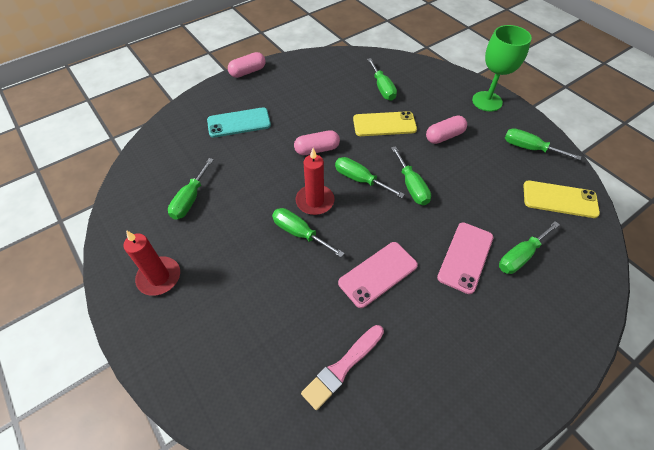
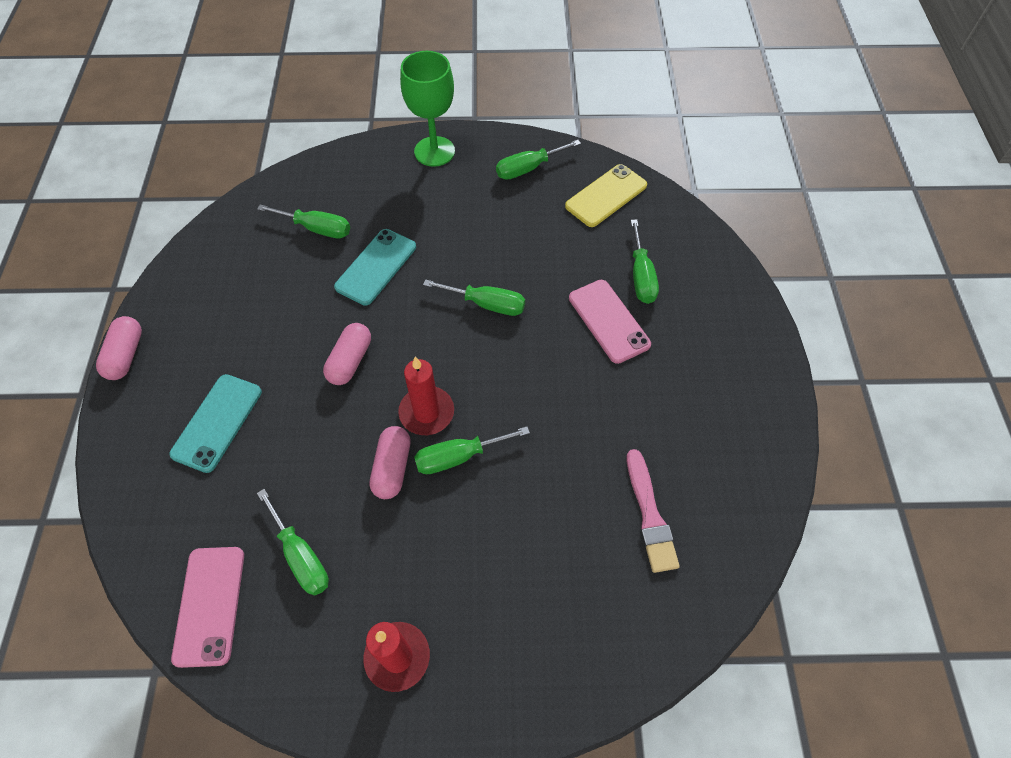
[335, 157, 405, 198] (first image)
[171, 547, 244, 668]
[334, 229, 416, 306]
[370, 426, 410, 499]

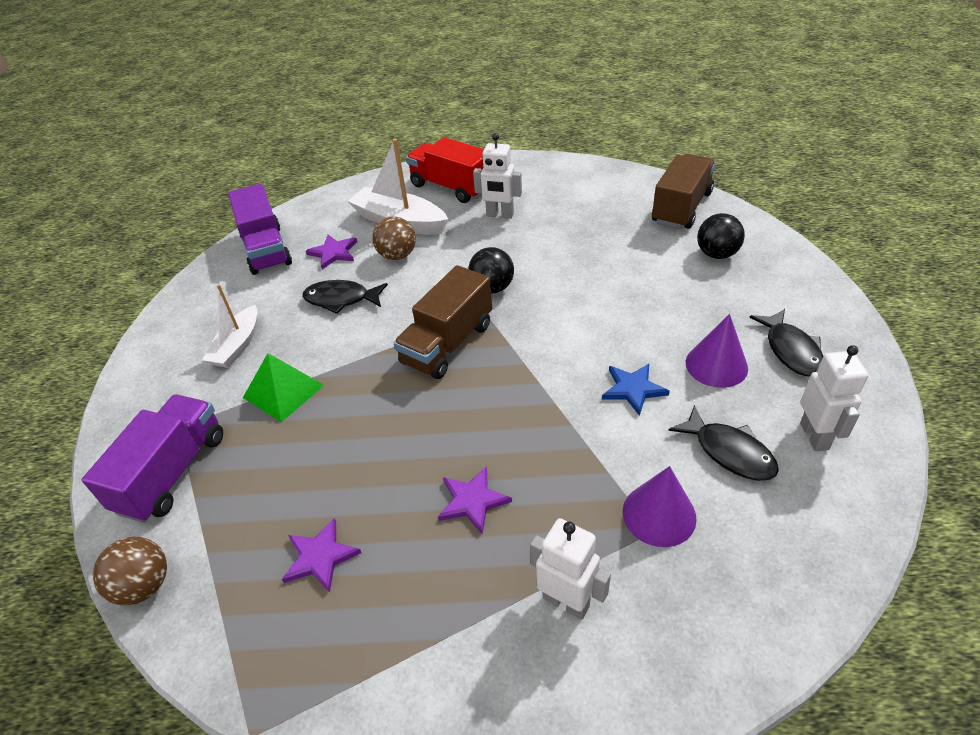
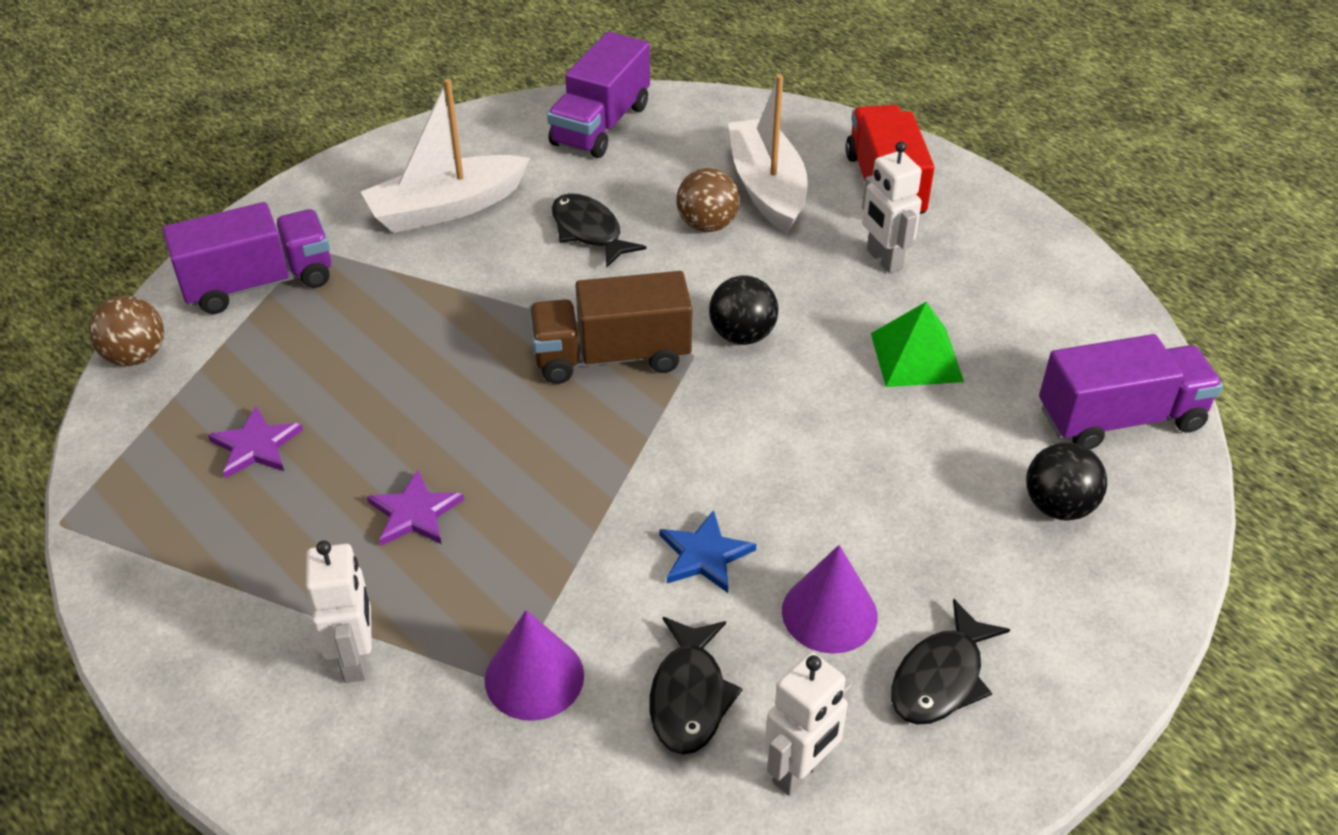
[361, 79, 530, 233]
[871, 301, 964, 387]
[306, 235, 357, 269] (first image)
[1039, 334, 1223, 449]

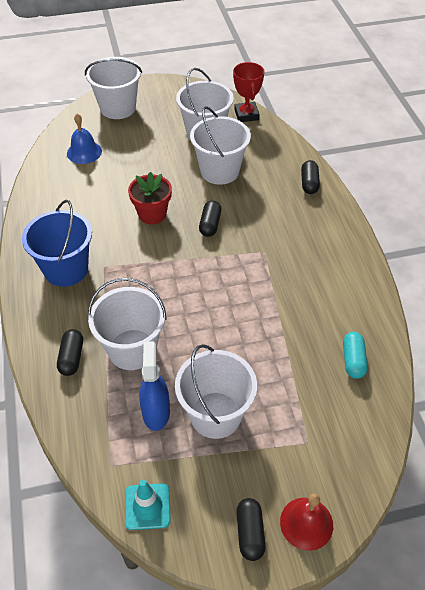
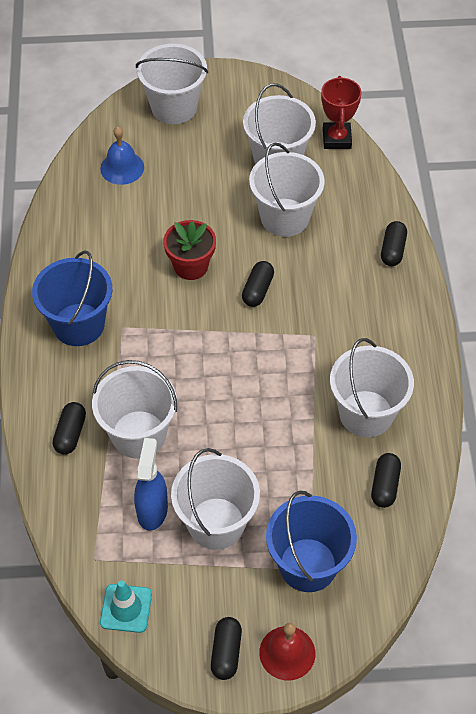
[371, 453, 401, 508]
[266, 491, 357, 592]
[330, 338, 414, 437]

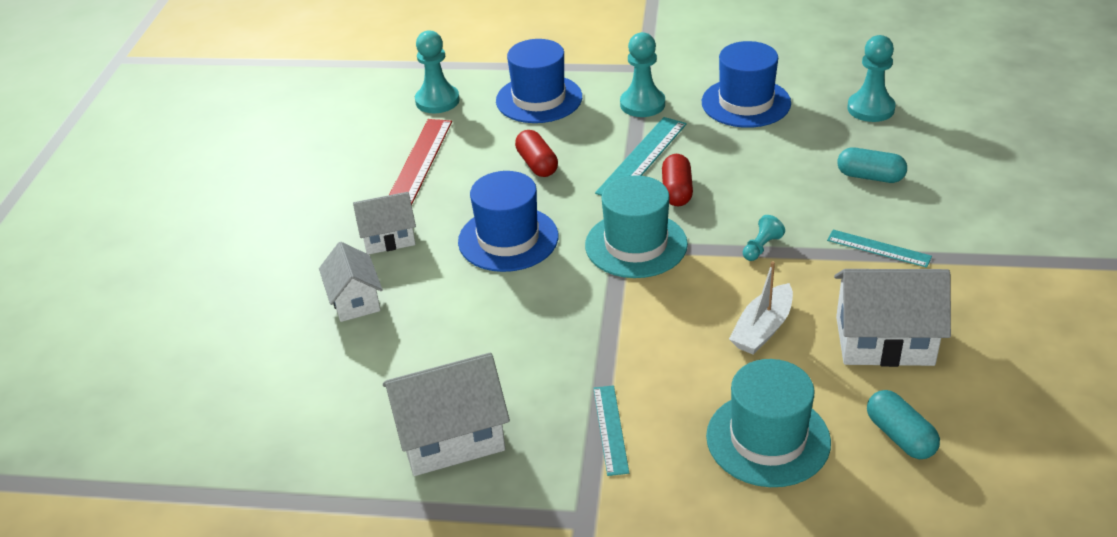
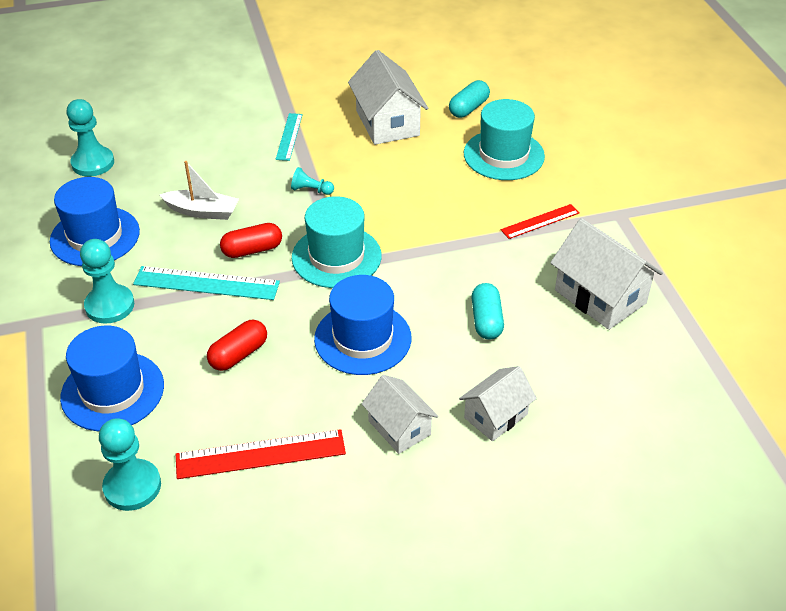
[501, 204, 580, 239]
[160, 161, 239, 220]
[471, 283, 504, 340]

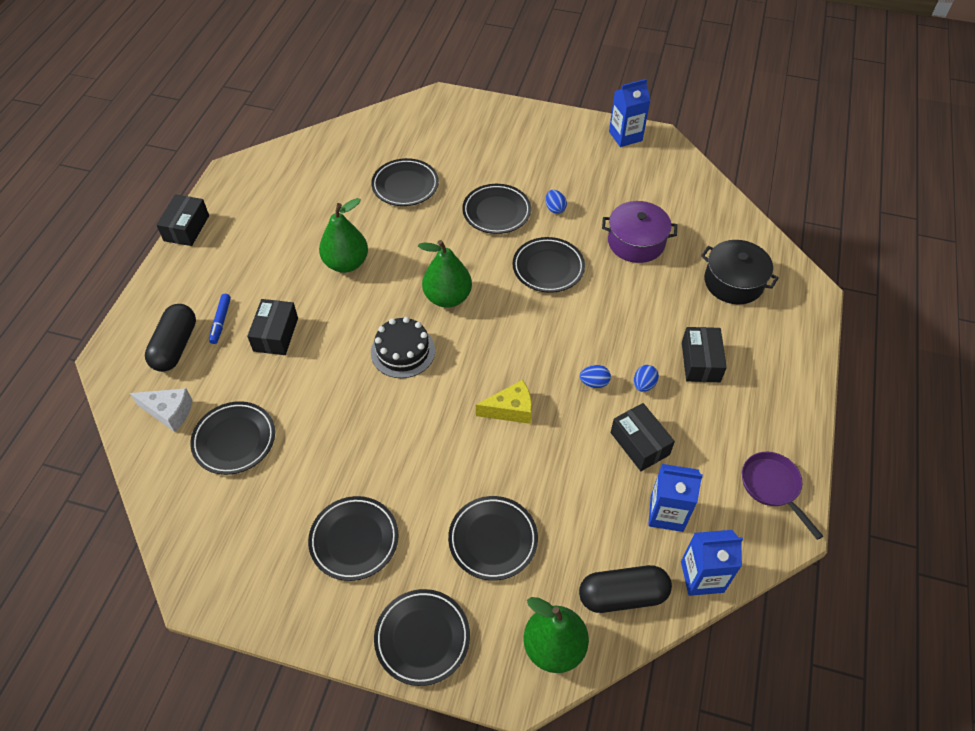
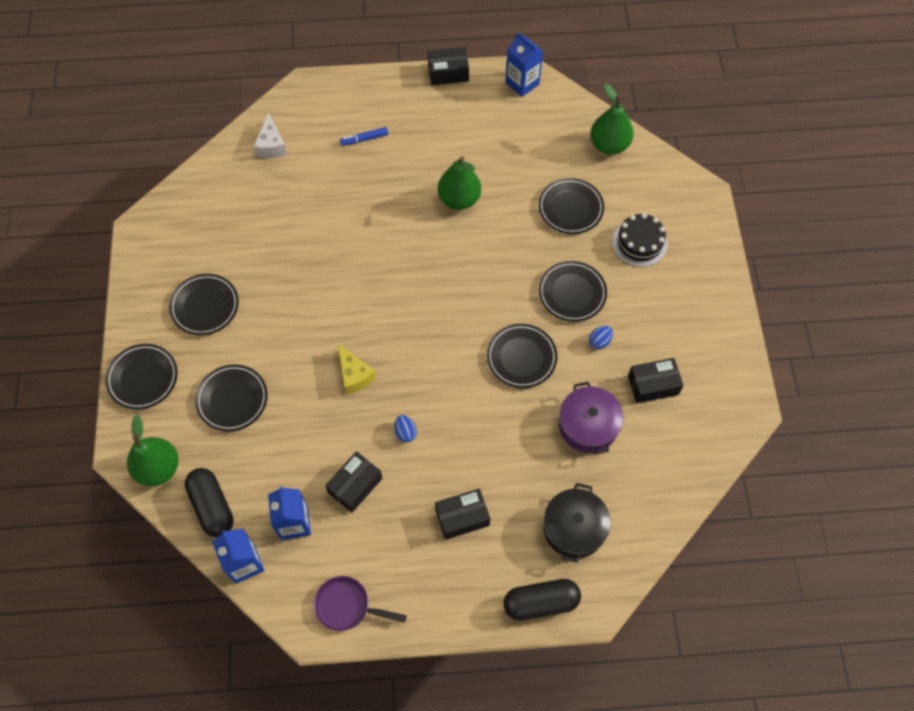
[504, 579, 581, 621]
[190, 401, 275, 475] (first image)
[628, 358, 684, 403]
[612, 213, 668, 267]
[590, 84, 634, 155]
[505, 32, 543, 97]
[634, 365, 659, 392] (first image)
[314, 576, 407, 631]

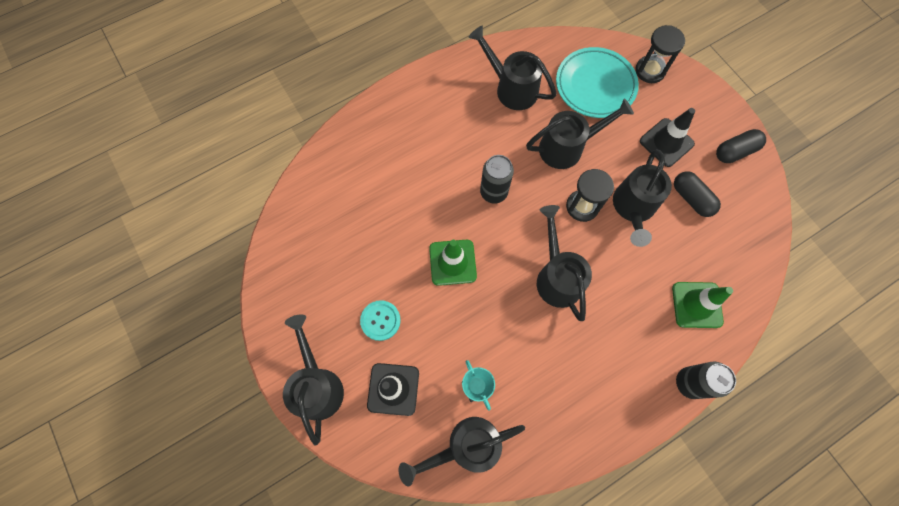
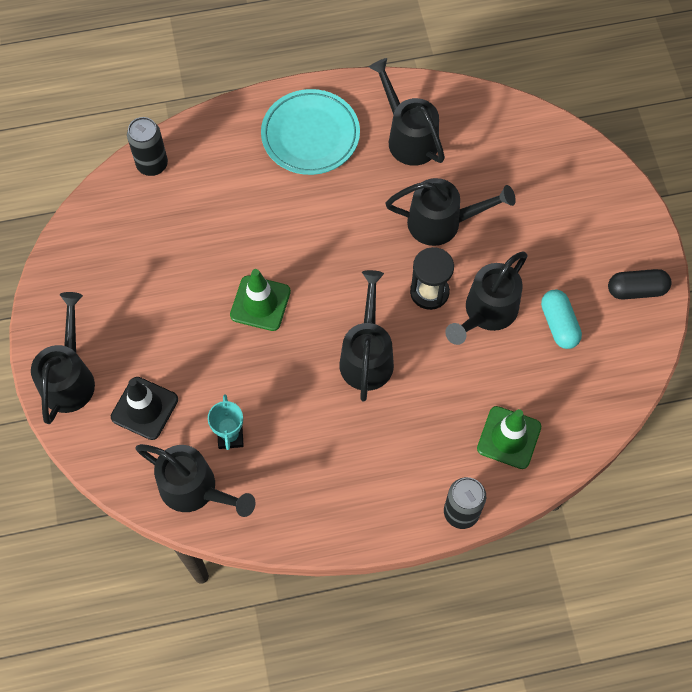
[360, 300, 401, 341] (first image)
[135, 444, 256, 517]
[127, 117, 168, 176]
[261, 89, 360, 175]
[636, 25, 685, 83] (first image)
[640, 108, 695, 167] (first image)
[541, 290, 582, 349]

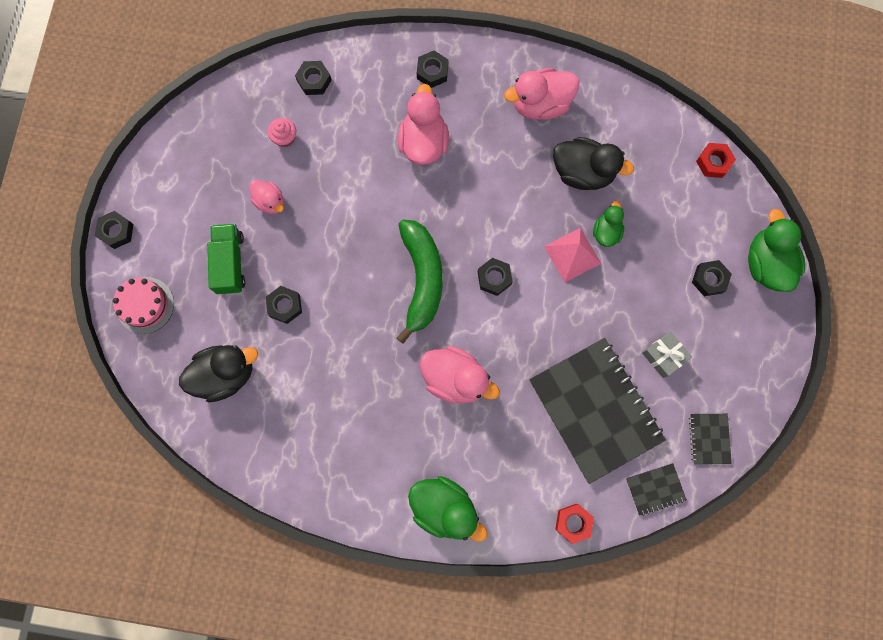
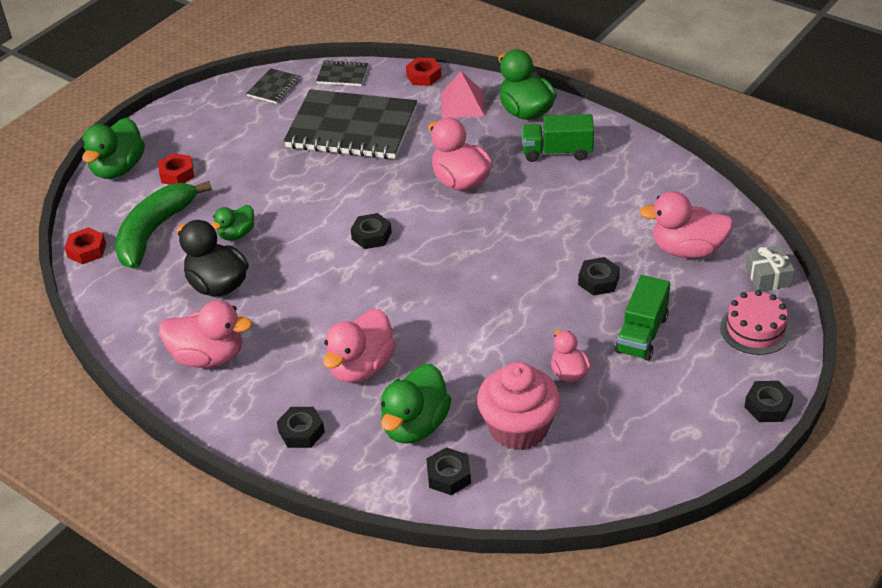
[639, 191, 733, 258]
[477, 362, 560, 450]
[115, 181, 212, 269]
[284, 89, 417, 159]
[441, 71, 484, 118]
[745, 245, 795, 292]
[158, 153, 195, 185]
[381, 364, 451, 444]
[522, 114, 594, 162]

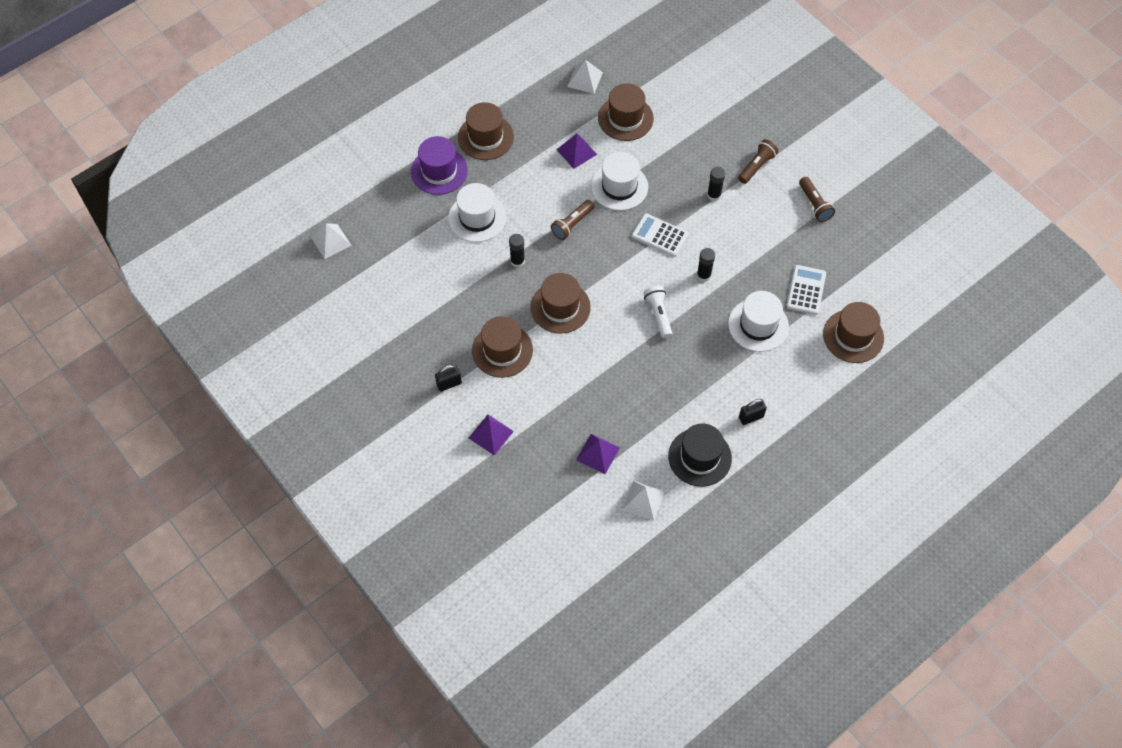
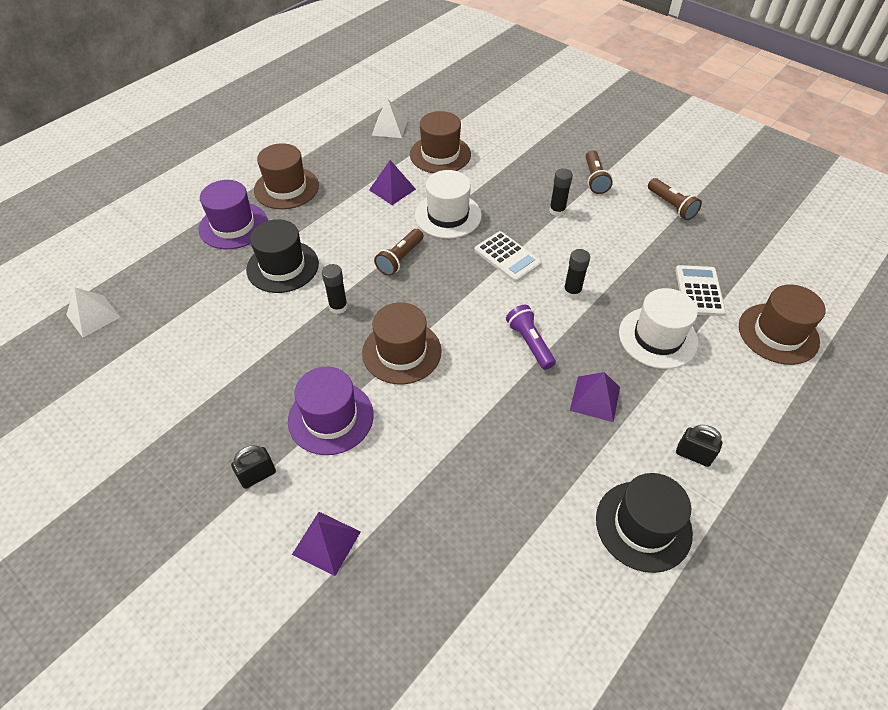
[246, 219, 319, 293]
[288, 367, 373, 455]
[570, 372, 620, 422]
[622, 481, 665, 521] (first image)
[475, 231, 542, 282]
[506, 305, 556, 370]
[586, 150, 613, 194]
[676, 425, 722, 467]

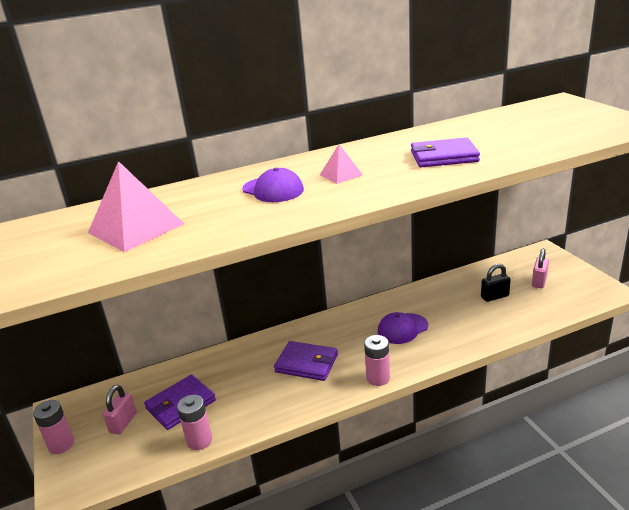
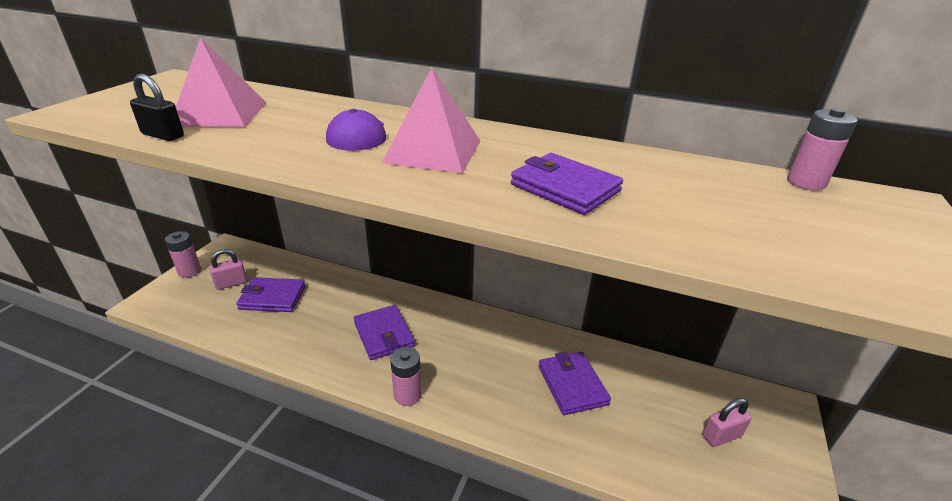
[787, 108, 858, 191]
[382, 68, 480, 173]
[378, 312, 428, 344] (first image)
[130, 74, 184, 141]
[538, 352, 611, 415]

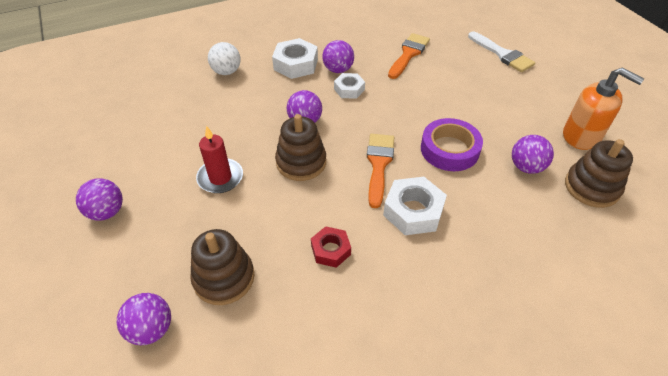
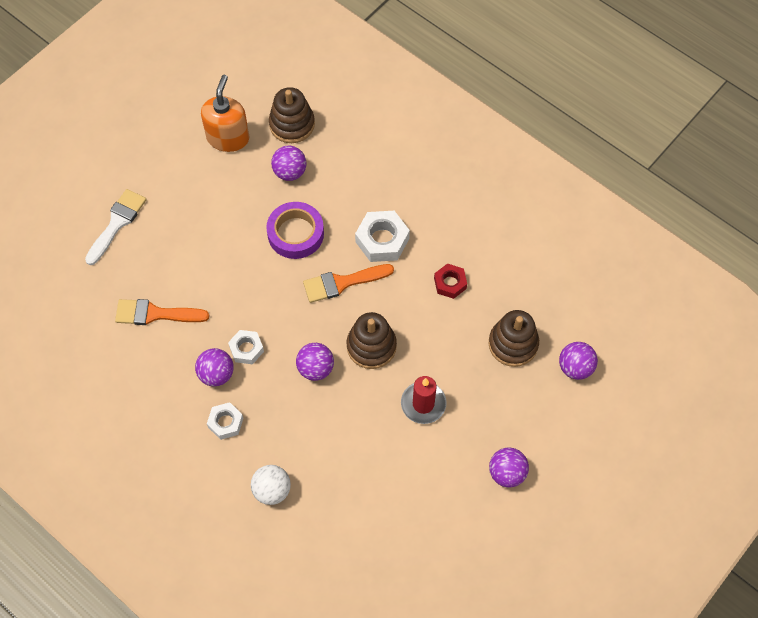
[207, 402, 243, 440]

